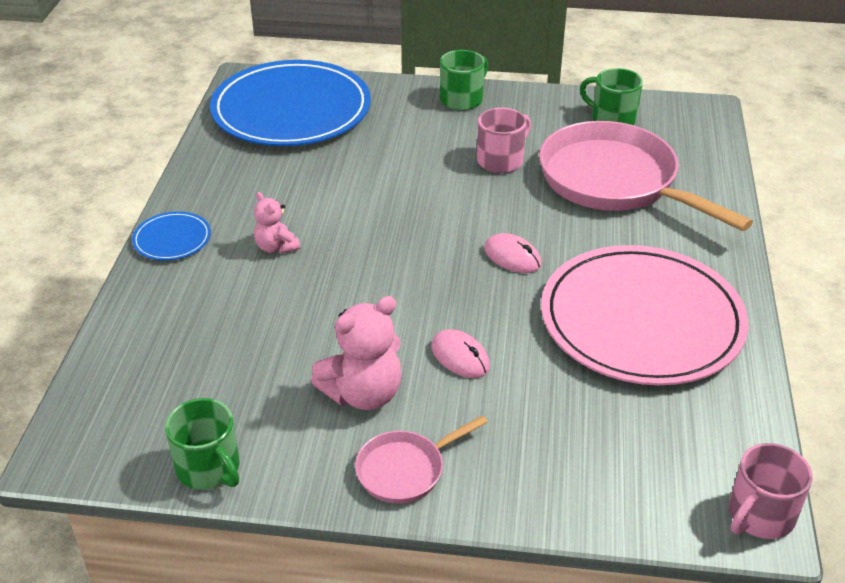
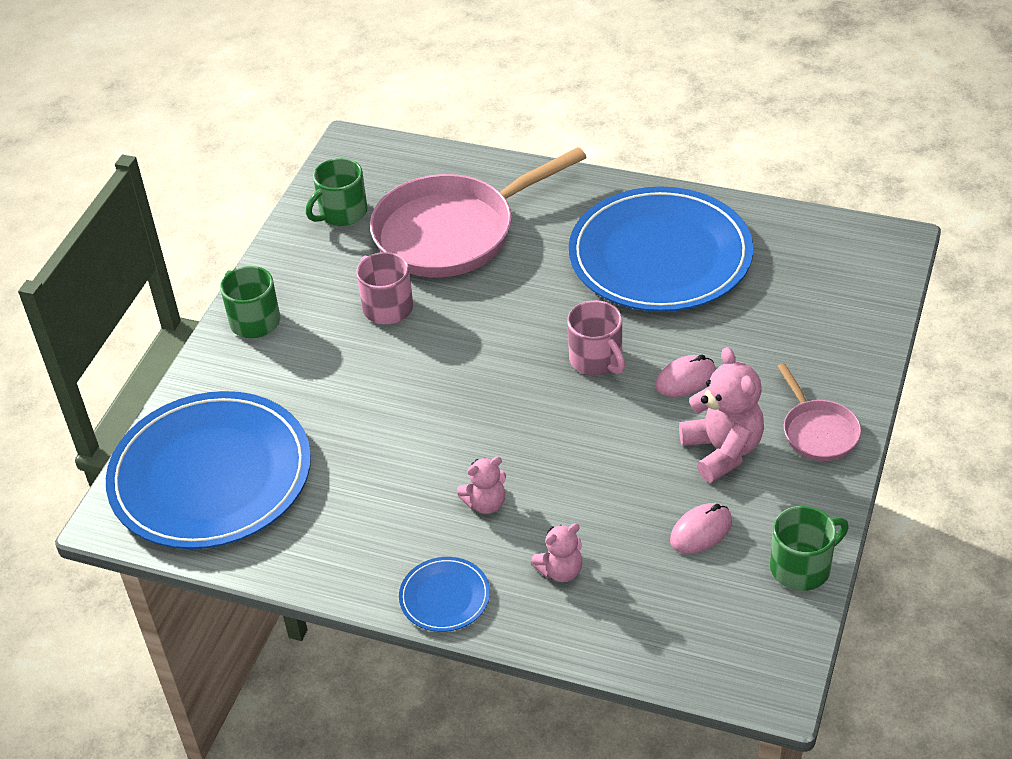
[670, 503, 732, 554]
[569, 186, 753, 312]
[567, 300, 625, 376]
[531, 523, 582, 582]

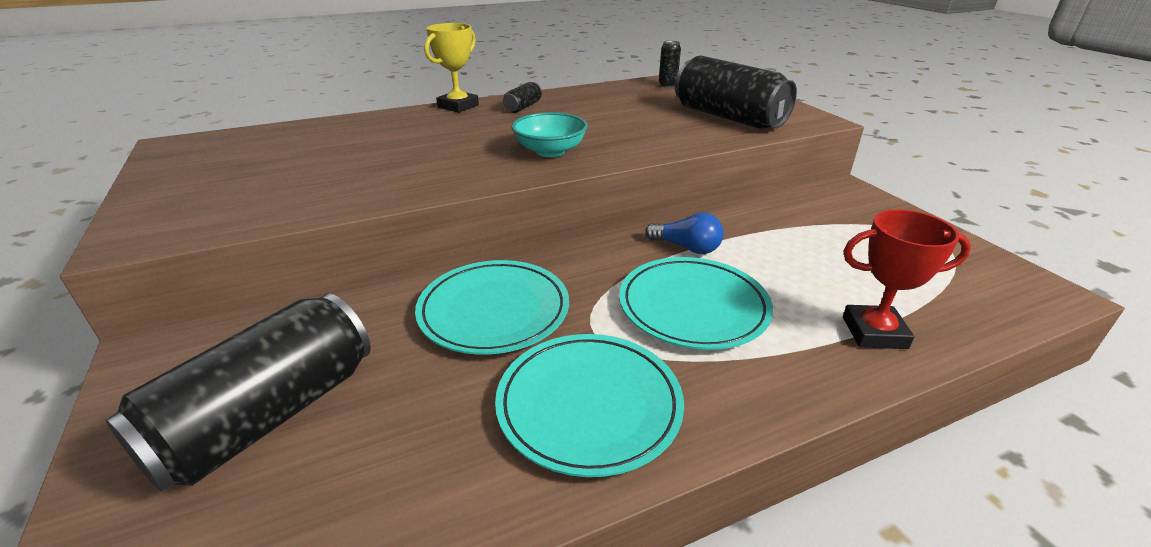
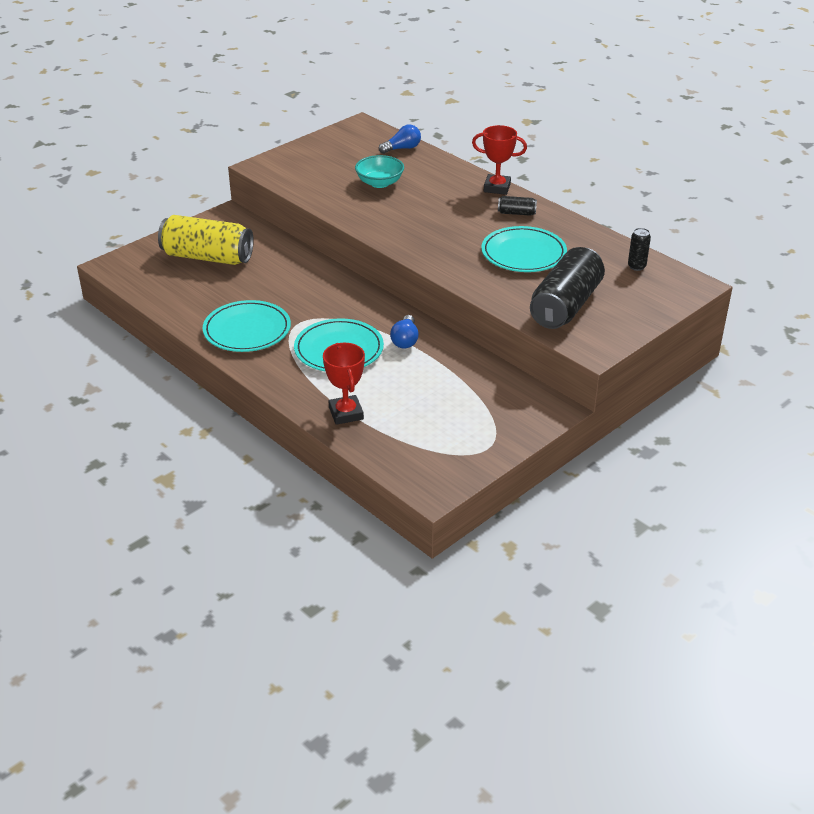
[158, 215, 254, 265]
[481, 226, 567, 272]
[472, 125, 527, 195]
[355, 155, 404, 188]
[379, 124, 421, 154]

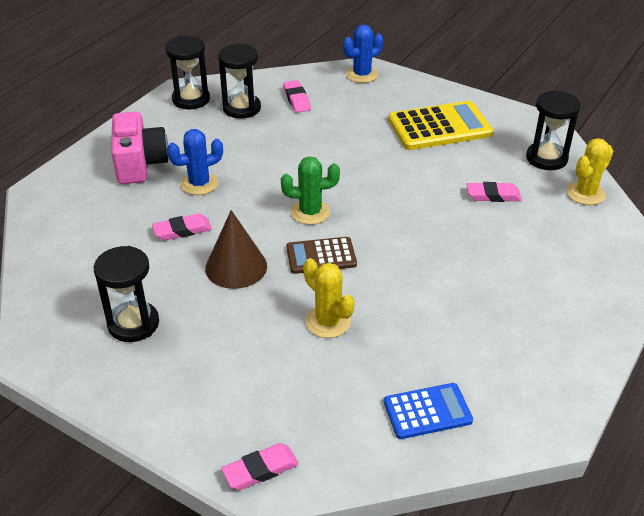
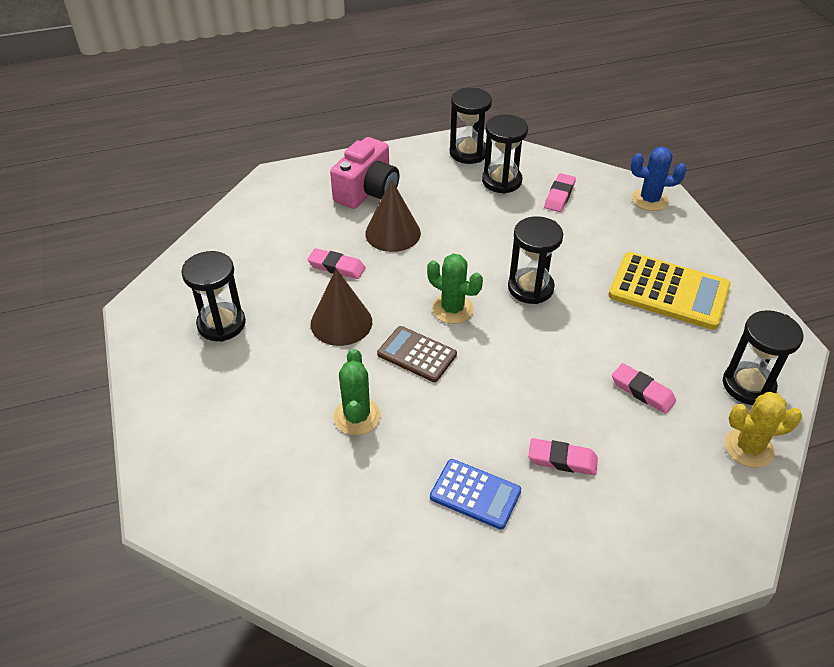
[365, 179, 421, 252]
[528, 438, 598, 475]
[333, 349, 381, 435]
[430, 459, 521, 530]
[508, 216, 563, 304]

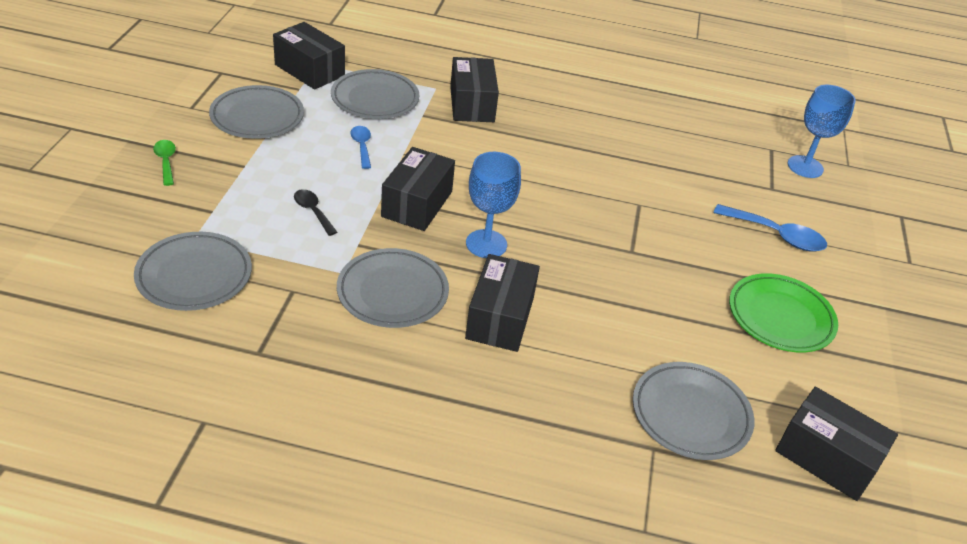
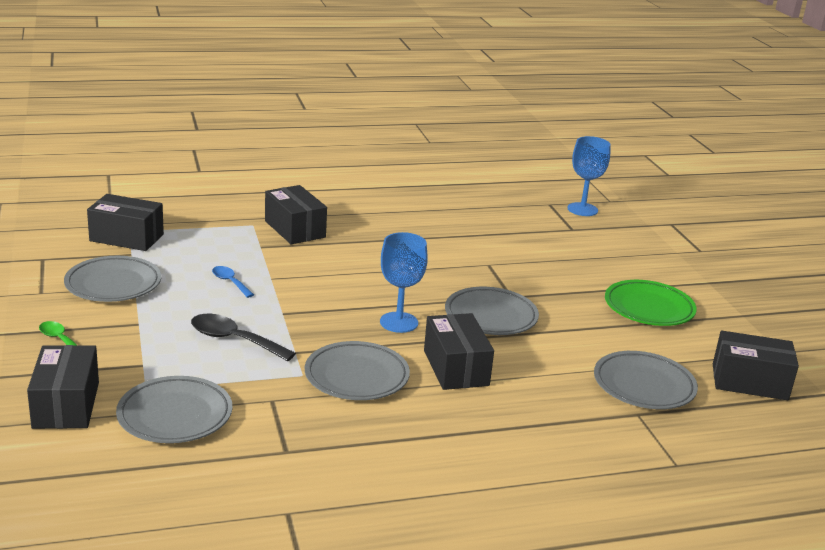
[191, 314, 296, 361]
[445, 287, 539, 335]
[27, 345, 99, 429]
[714, 204, 827, 251] (first image)

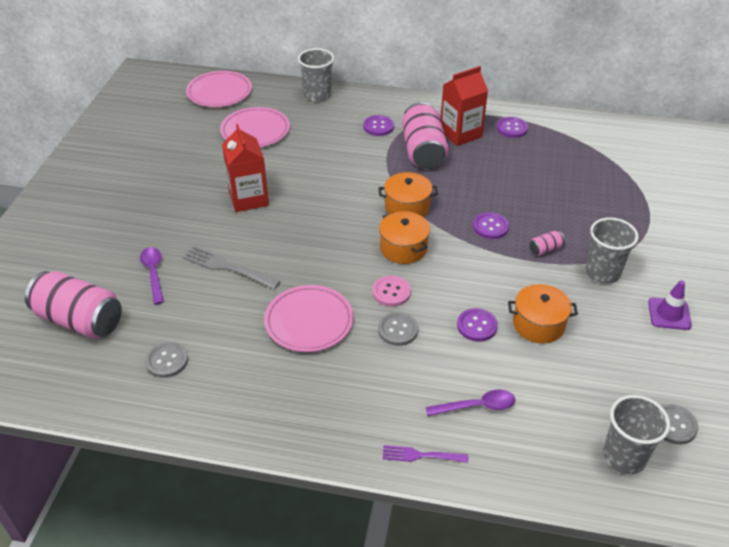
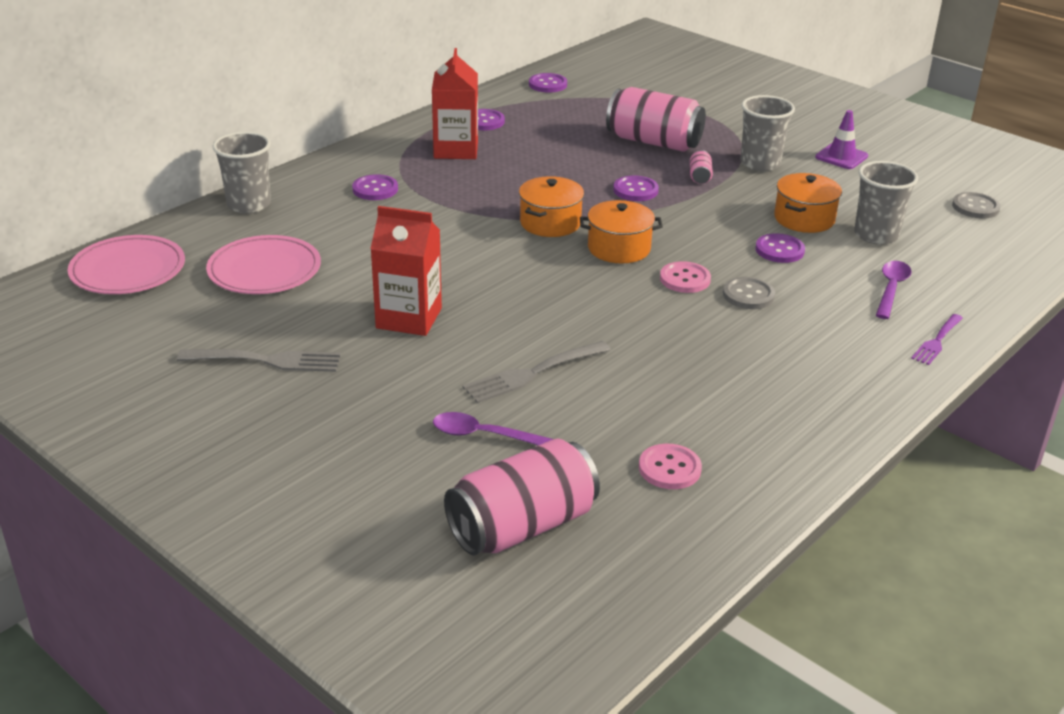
[639, 443, 702, 489]
[264, 285, 353, 352] (first image)
[606, 87, 706, 152]
[854, 161, 918, 245]
[177, 349, 341, 372]
[529, 73, 567, 93]

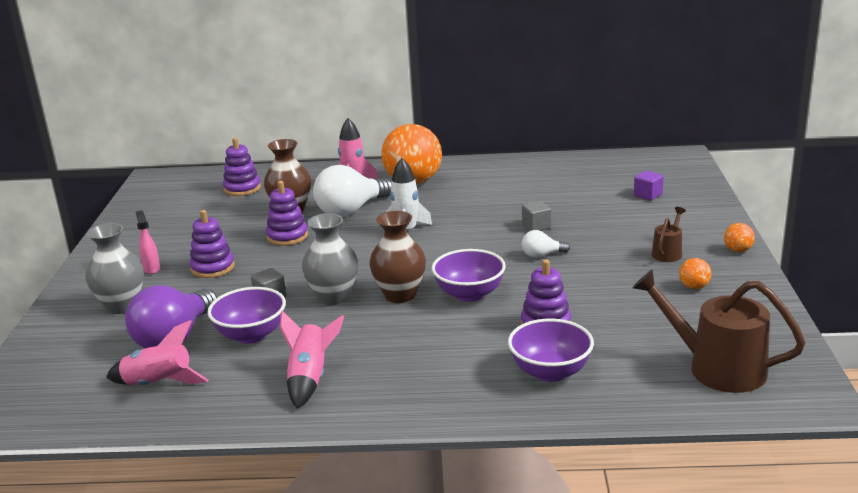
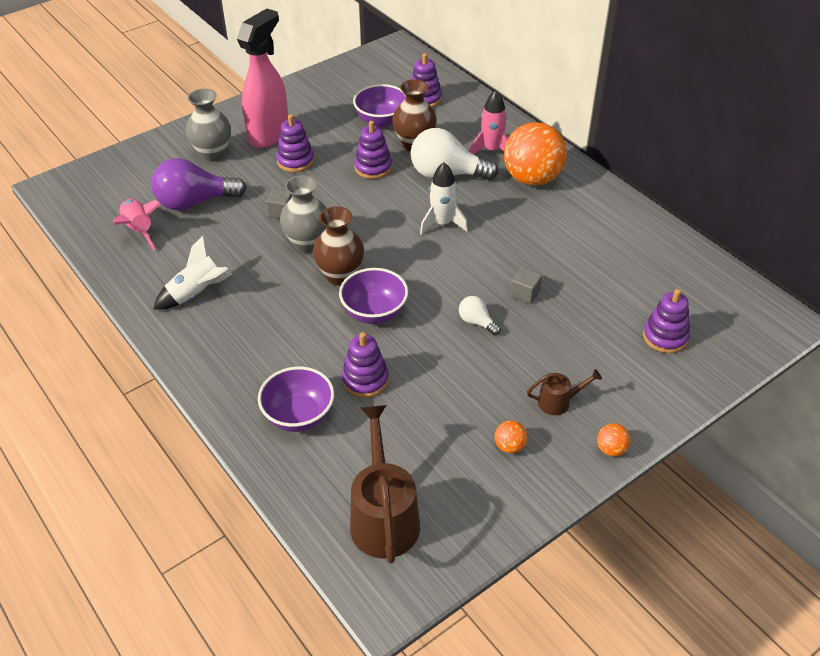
[237, 8, 288, 148]
[353, 84, 406, 127]
[153, 236, 232, 310]
[643, 289, 690, 353]

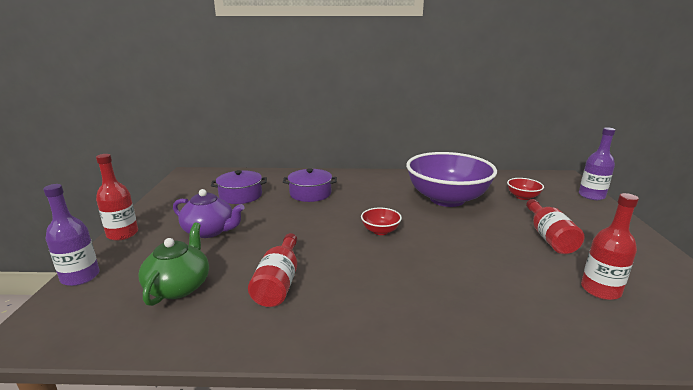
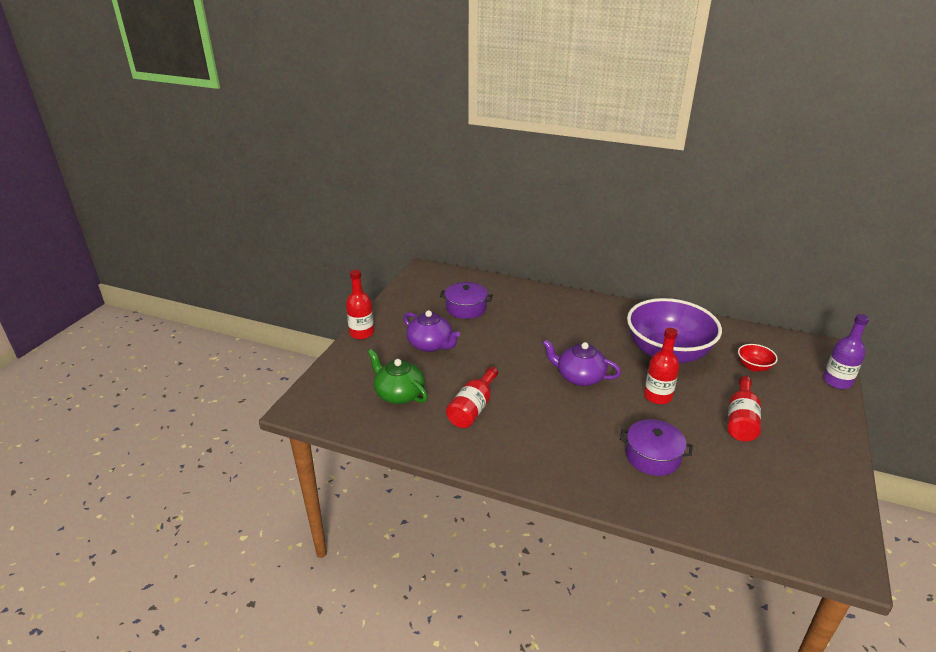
[43, 184, 100, 286] (first image)
[368, 349, 428, 404]
[620, 419, 693, 476]
[543, 339, 621, 386]
[644, 328, 679, 404]

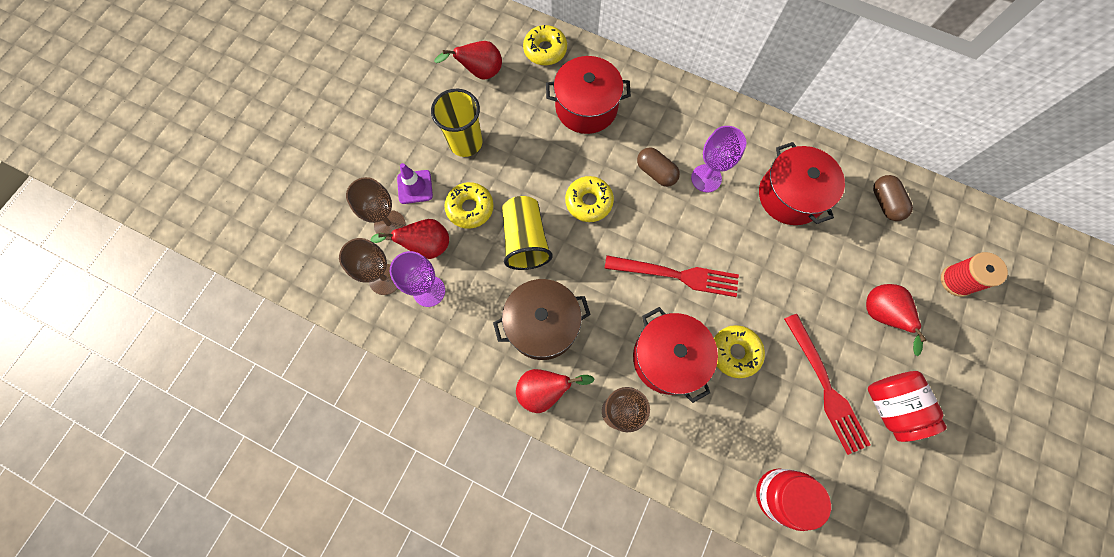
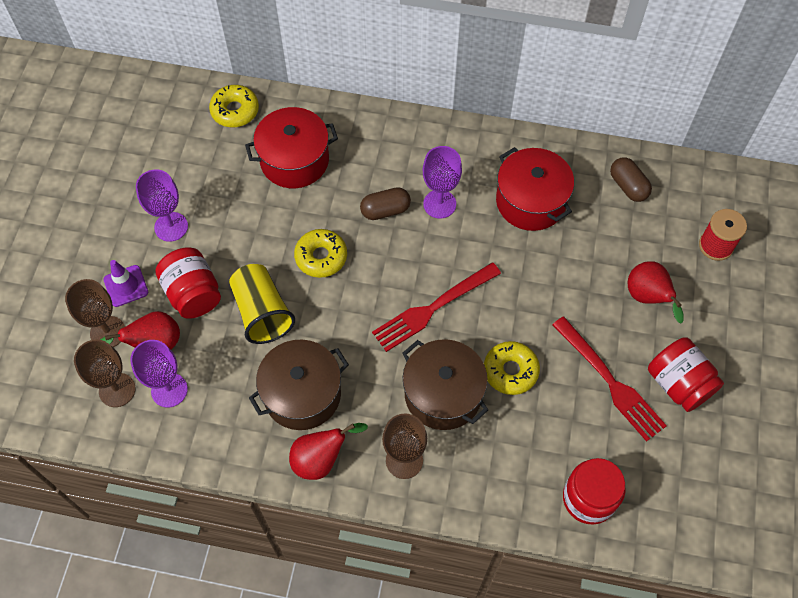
[136, 169, 188, 242]
[434, 41, 502, 80] (first image)
[155, 247, 221, 319]
[372, 262, 501, 352]
[402, 339, 488, 430]
[360, 187, 411, 220]

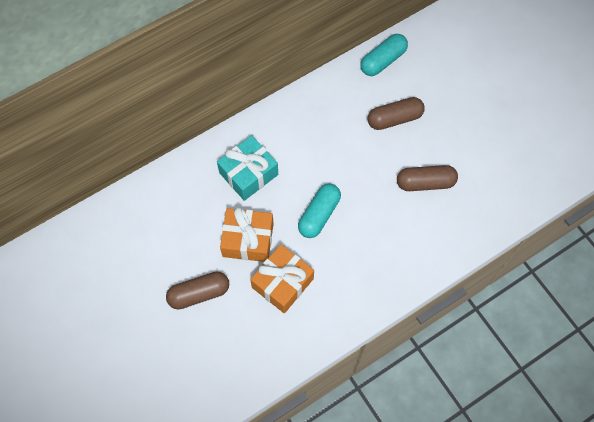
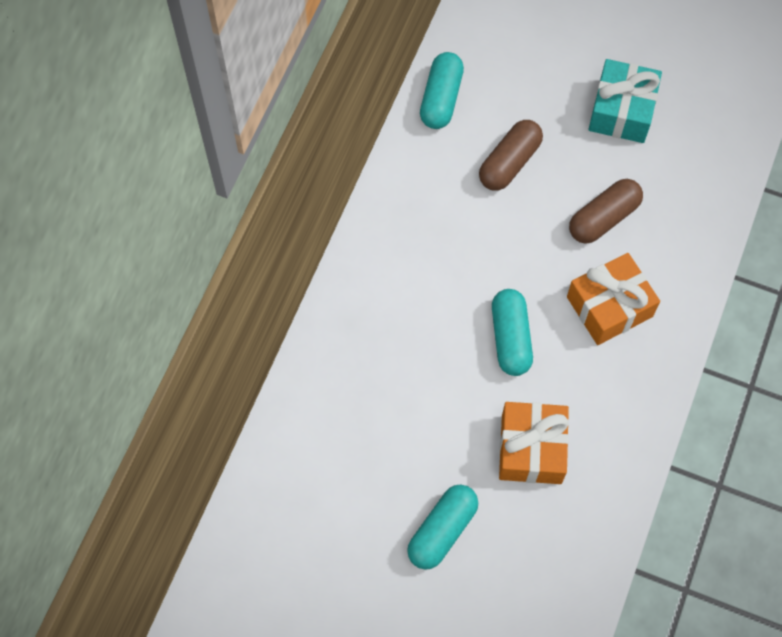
[407, 485, 478, 570]
[589, 59, 662, 143]
[567, 253, 660, 345]

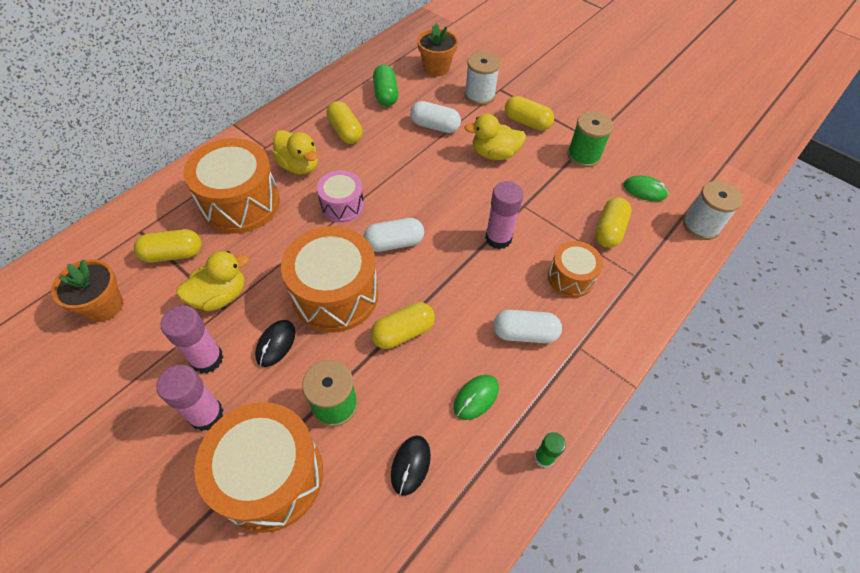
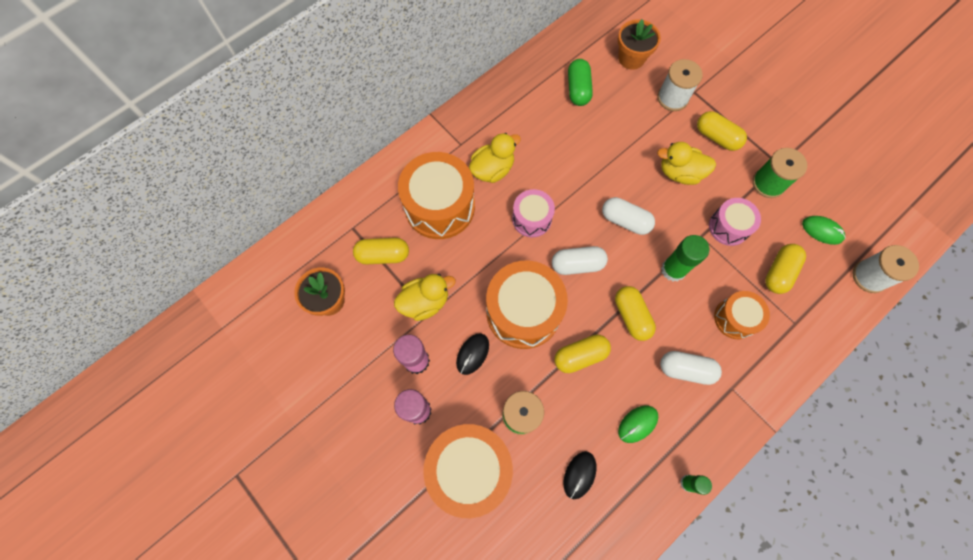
[469, 133, 521, 183]
[615, 286, 656, 341]
[602, 197, 655, 235]
[661, 235, 709, 281]
[709, 198, 761, 246]

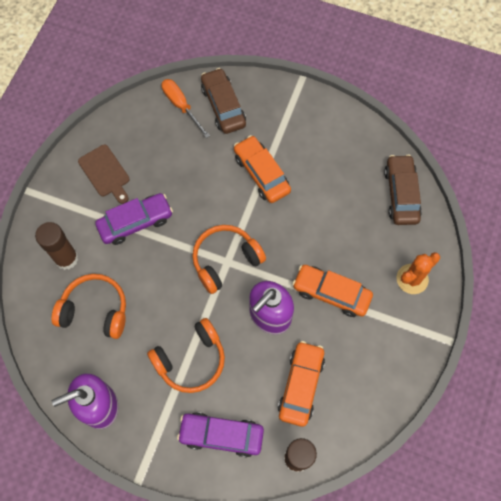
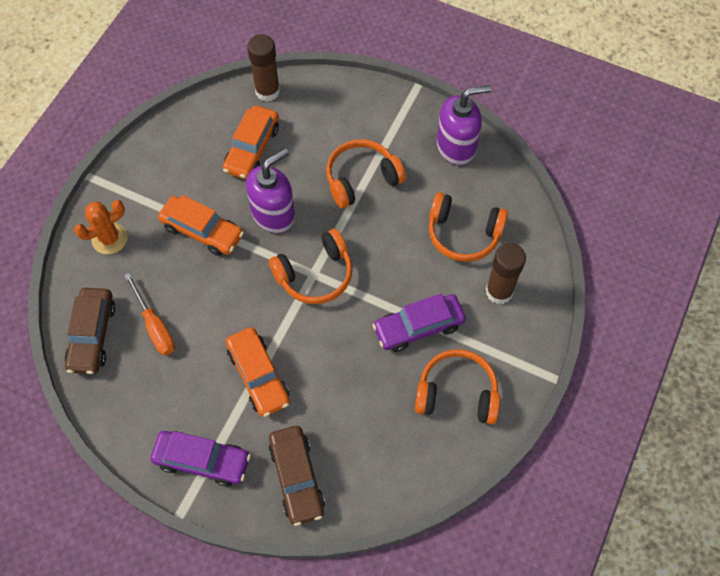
[415, 349, 500, 424]
[124, 273, 175, 355]
[150, 431, 251, 487]

